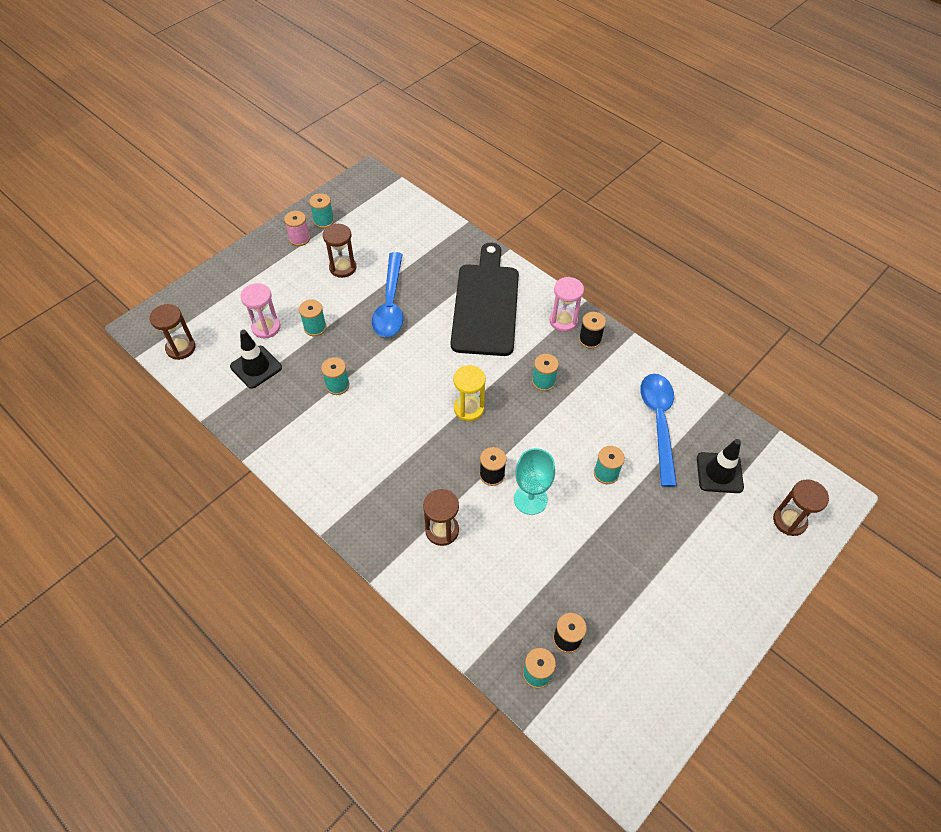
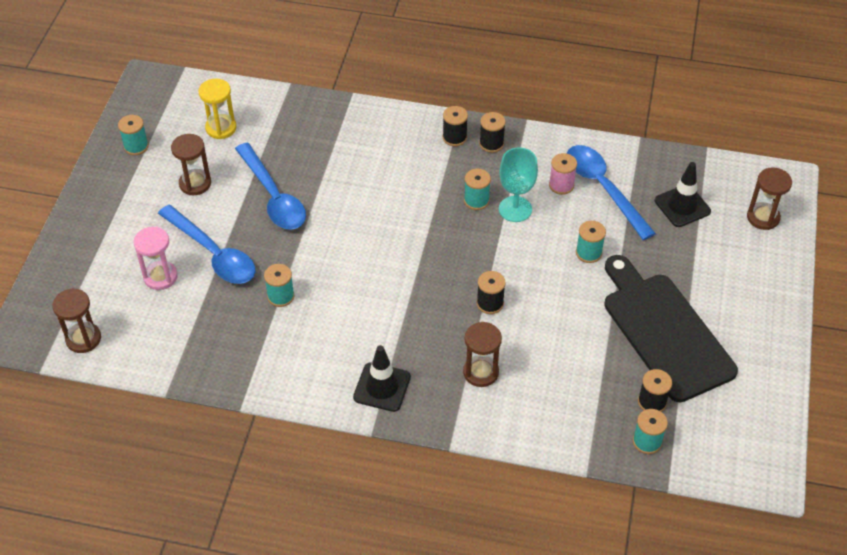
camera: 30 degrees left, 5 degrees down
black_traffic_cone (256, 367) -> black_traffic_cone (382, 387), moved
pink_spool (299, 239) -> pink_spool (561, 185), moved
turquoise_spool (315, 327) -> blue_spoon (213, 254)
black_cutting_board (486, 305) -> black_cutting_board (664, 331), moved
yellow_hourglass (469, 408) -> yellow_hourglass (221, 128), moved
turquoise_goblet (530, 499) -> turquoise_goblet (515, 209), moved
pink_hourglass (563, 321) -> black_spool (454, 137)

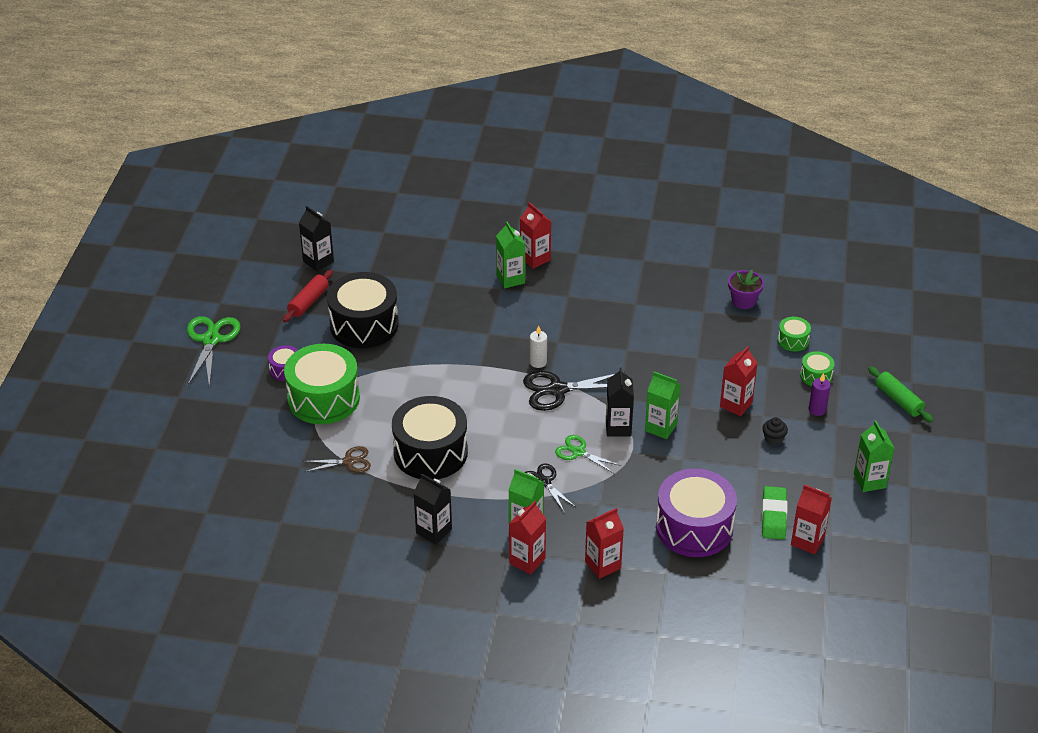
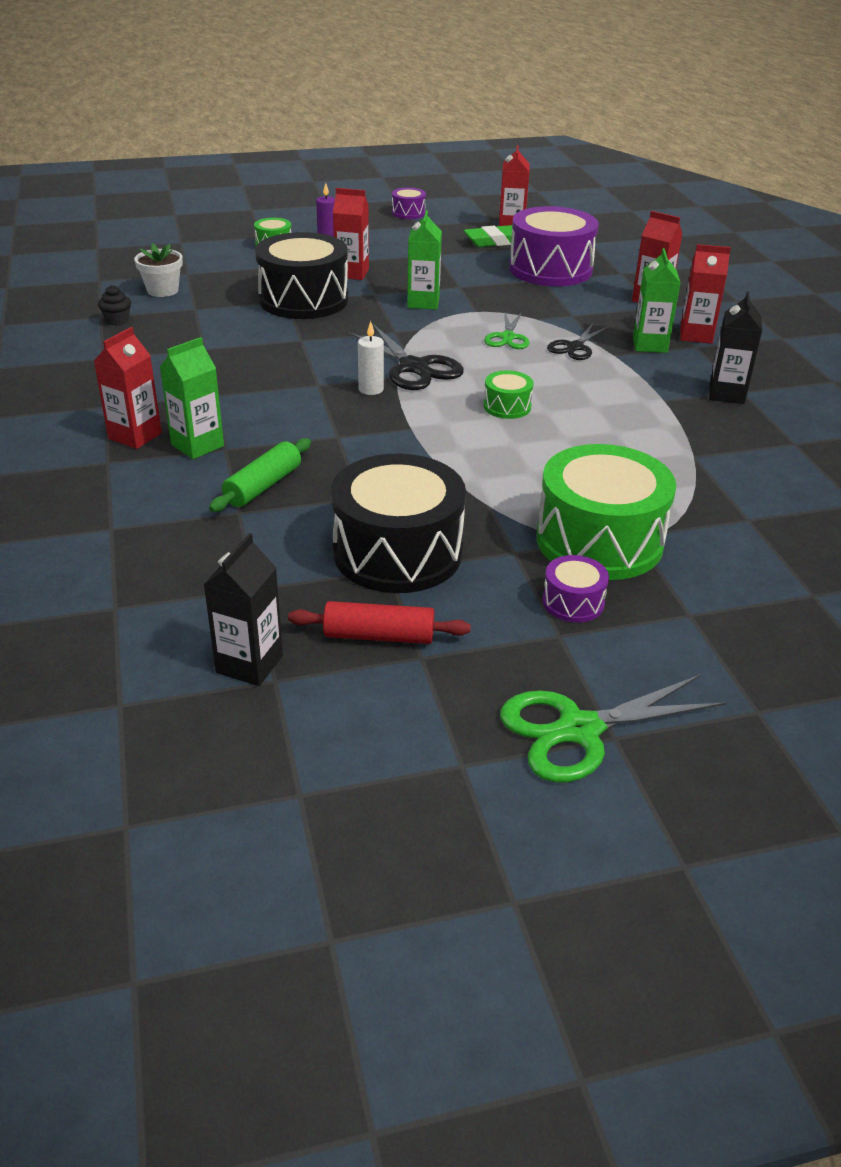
camera: 115 degrees left, 5 degrees down
brown_scissors (349, 461) -> none
black_drum (430, 452) -> black_drum (303, 300), moved
black_carton (618, 428) -> none
purple_flower_pot (743, 301) -> white_flower_pot (162, 290)
black_cupcake (773, 439) -> black_cupcake (117, 321), moved
green_drum (793, 340) -> green_drum (507, 406), moved
green_carton (869, 481) -> purple_drum (408, 213)
green_rolling_pin (898, 400) -> green_rolling_pin (263, 486), moved

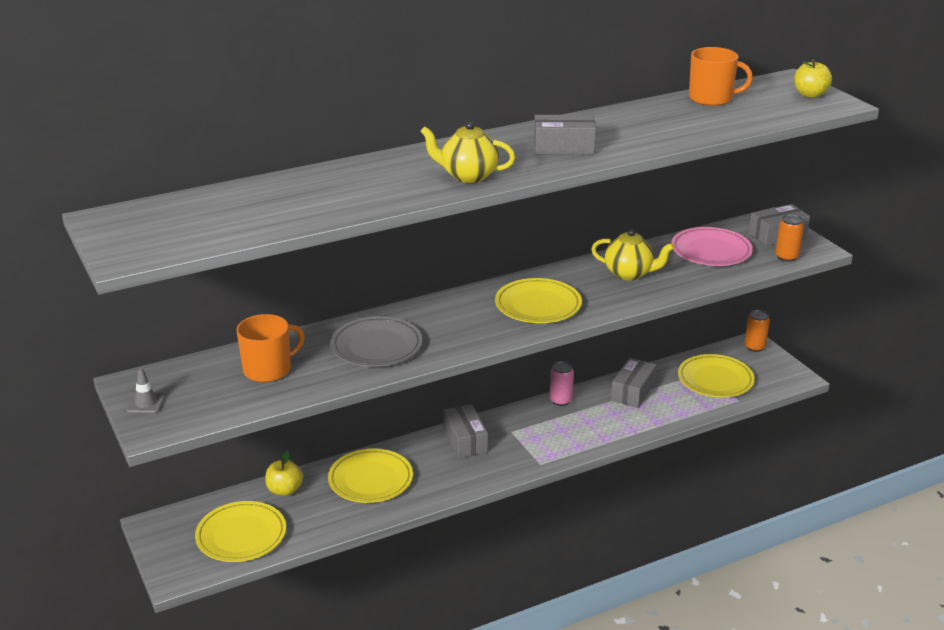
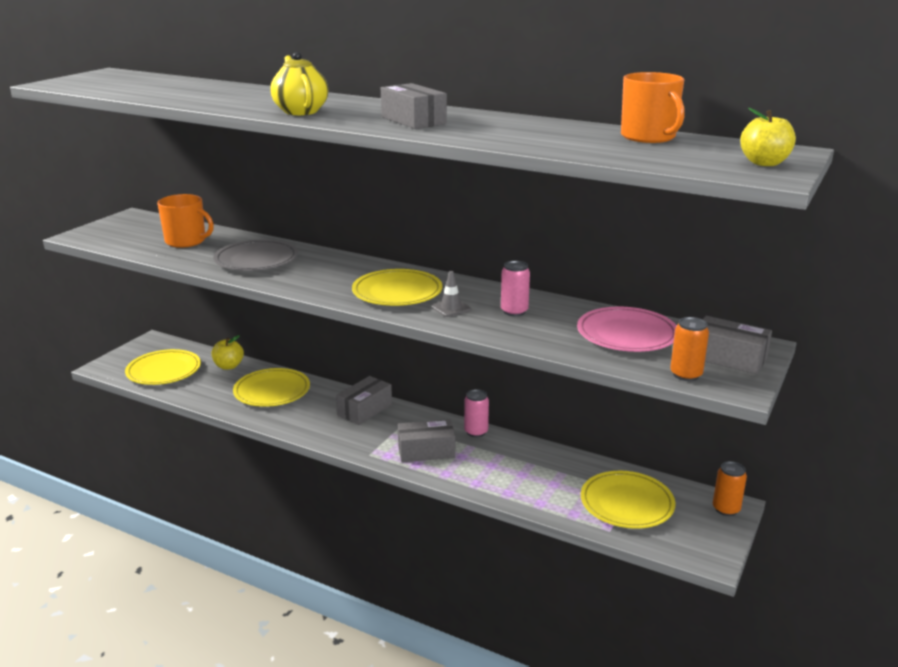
camera: 55 degrees right, 5 degrees down
grey_traffic_cone (146, 403) -> grey_traffic_cone (451, 308), moved
yellow_teapot (629, 274) -> pink_can (514, 311)
grey_box (633, 392) -> grey_box (426, 451), moved

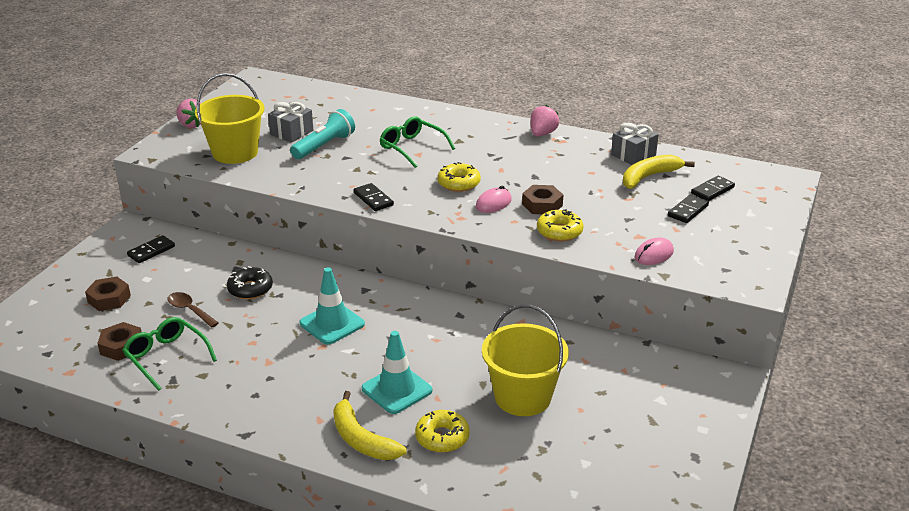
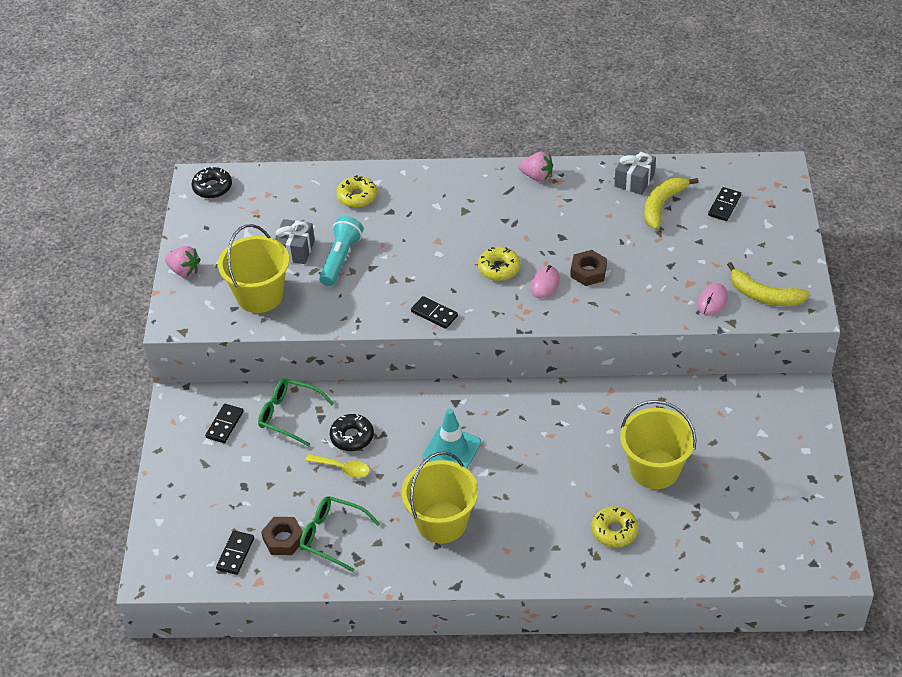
camera: 20 degrees left, 15 degrees up
brown_nut (109, 299) -> none
brown_spoon (190, 310) -> none
yellow_banana (361, 439) -> yellow_banana (764, 295), moved
turquoise_traffic_cone (396, 389) -> none
green_glasses (412, 148) -> green_glasses (289, 415), moved
pink_strawberry (542, 134) -> pink_strawberry (537, 176), 105 degrees clockwise
yellow_donut (559, 232) -> yellow_donut (357, 196), moved
black_domino (688, 211) -> black_domino (235, 554), moved
none -> black_donut (212, 187)
none -> yellow_spoon (342, 468)
none -> yellow_bucket (442, 522)

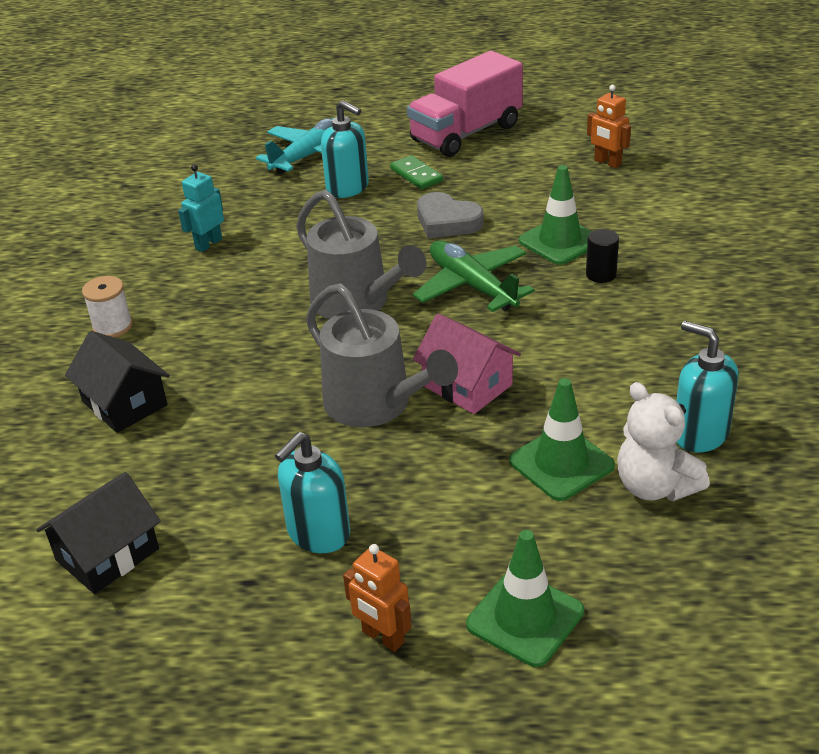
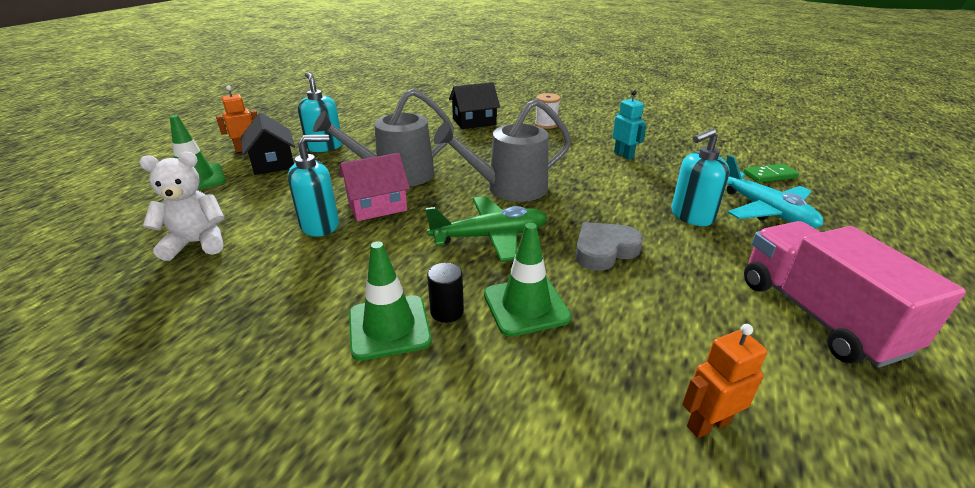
camera: 110 degrees right, 5 degrees down
black_house (107, 554) -> black_house (273, 163), moved
green_domino (416, 175) -> green_domino (769, 175), moved
green_traffic_cone (561, 463) -> green_traffic_cone (389, 327), moved
turquoise_soap_dispenser (700, 434) -> turquoise_soap_dispenser (320, 225), moved

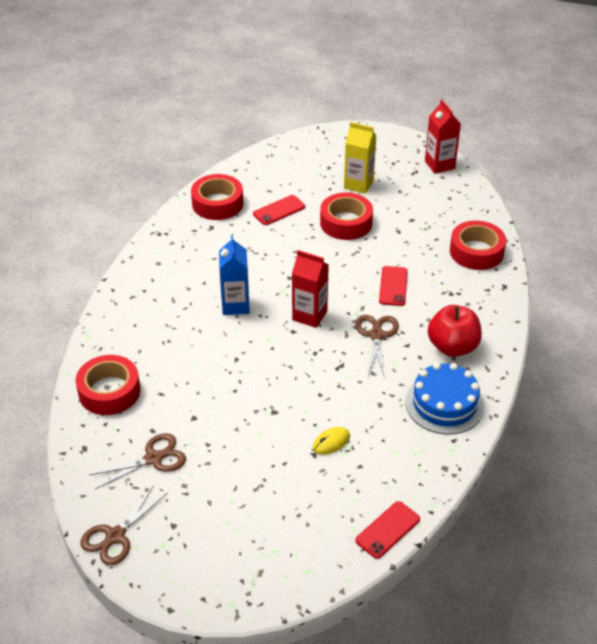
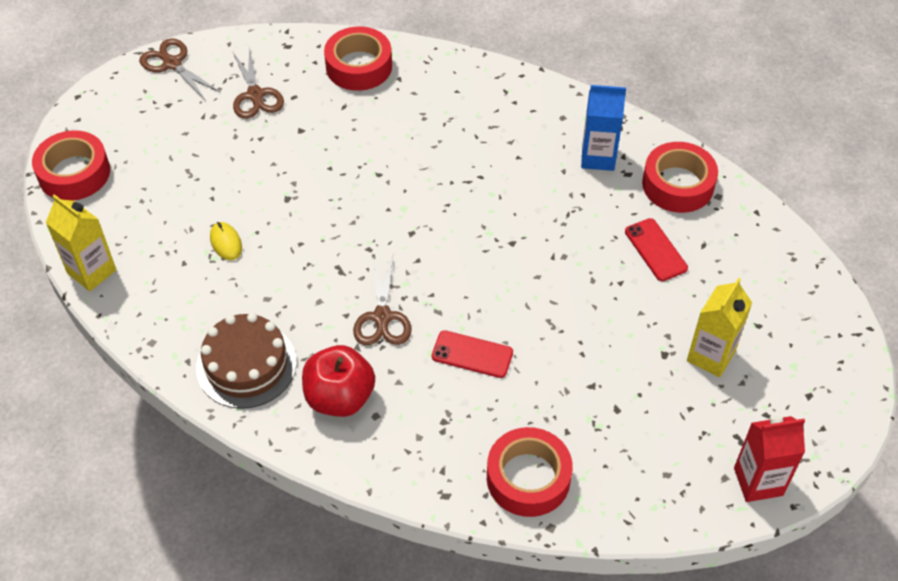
camera: 100 degrees right, 10 degrees up
blue_carton (235, 305) -> blue_carton (598, 157), moved
red_carton (309, 315) -> none
red_tape (346, 223) -> red_tape (74, 173), moved
brown_scissors (376, 335) -> brown_scissors (382, 317), 75 degrees clockwise
red_phone (387, 530) -> yellow_carton (92, 271)
blue_cake (444, 404) -> brown_cake (246, 365)

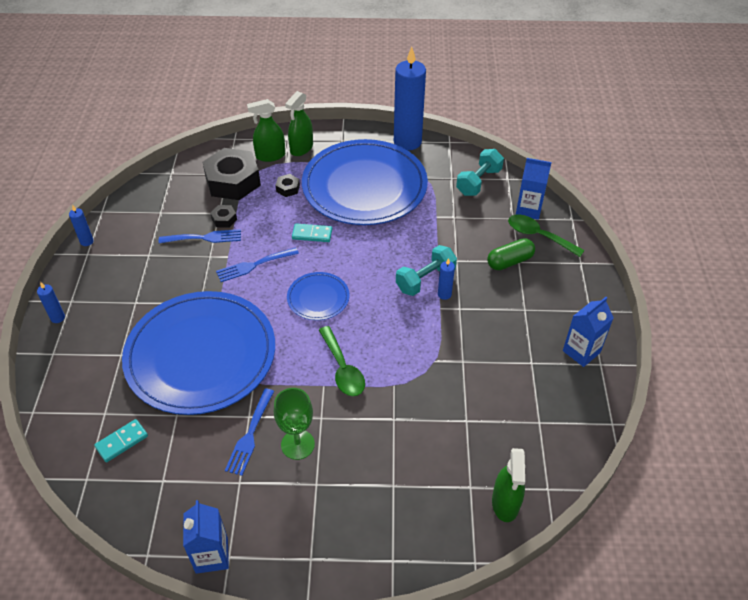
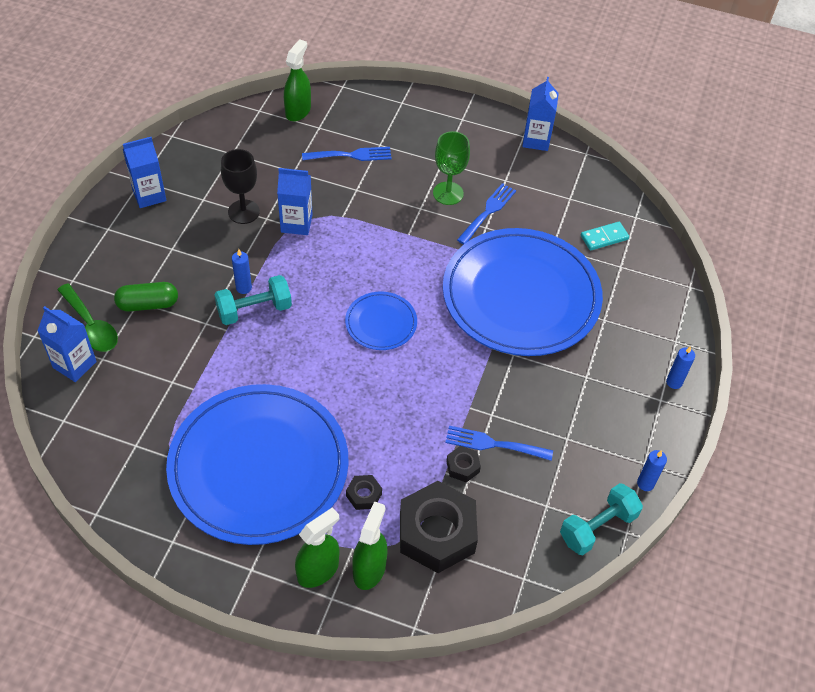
camera: 165 degrees left, 5 degrees up
blue_fork (254, 265) -> blue_fork (351, 155), moved
green_spray_bottle (270, 156) -> green_spray_bottle (369, 569), 75 degrees counterclockwise
turquoise_domino (312, 234) -> none
green_spoon (343, 369) -> none
blue_candle (407, 142) -> none
turquoise_dumbbell (478, 182) -> turquoise_dumbbell (597, 527), moved
none -> black_goblet (243, 212)
none -> blue_carton (296, 223)

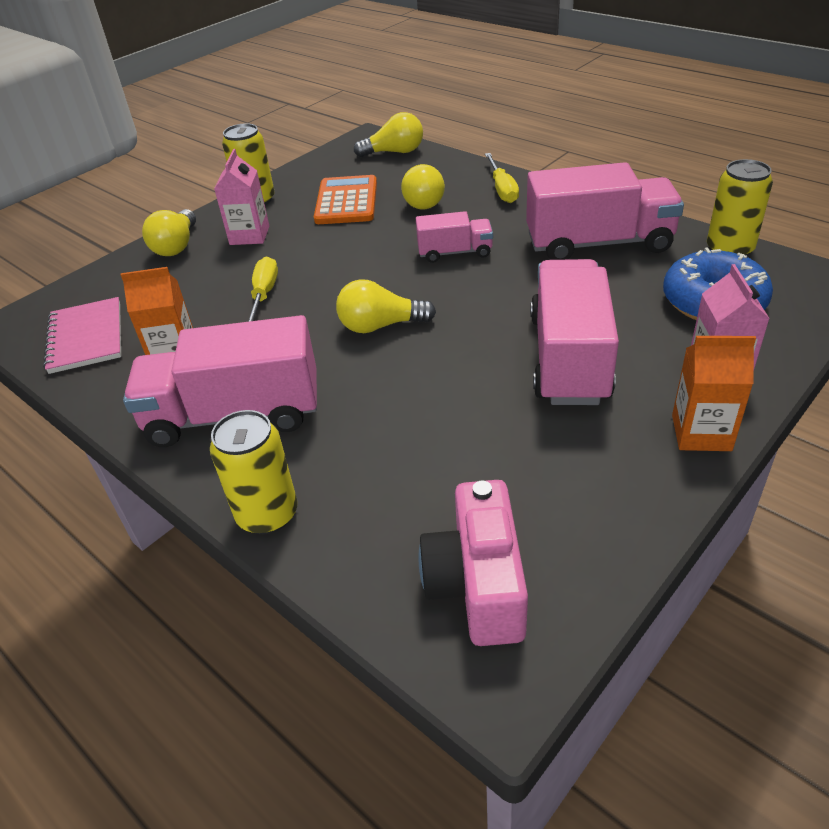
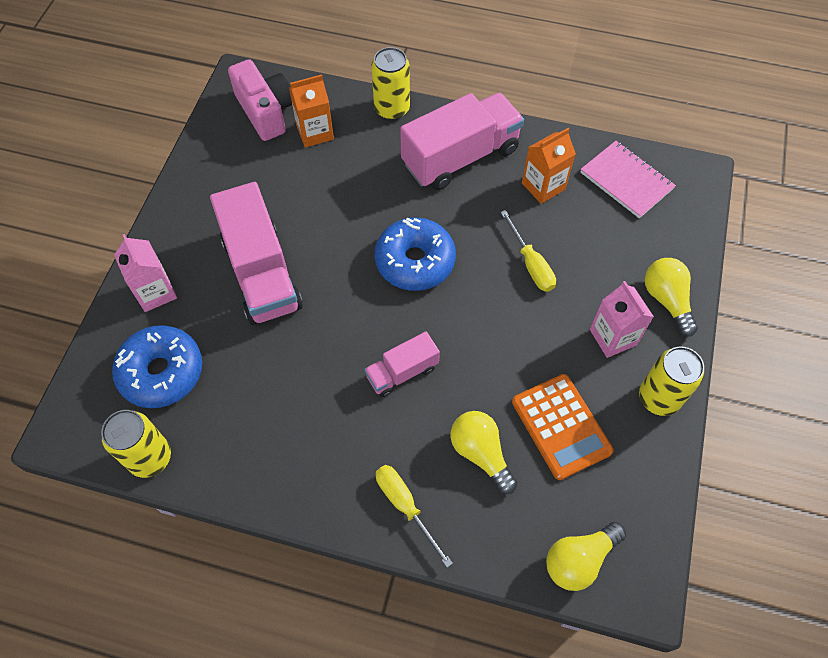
camera: 150 degrees right, 20 degrees up
yellow_light_bulb (380, 326) -> blue_donut (415, 261)
pink_truck (598, 243) -> none
orange_carton (701, 433) -> orange_carton (315, 132), moved

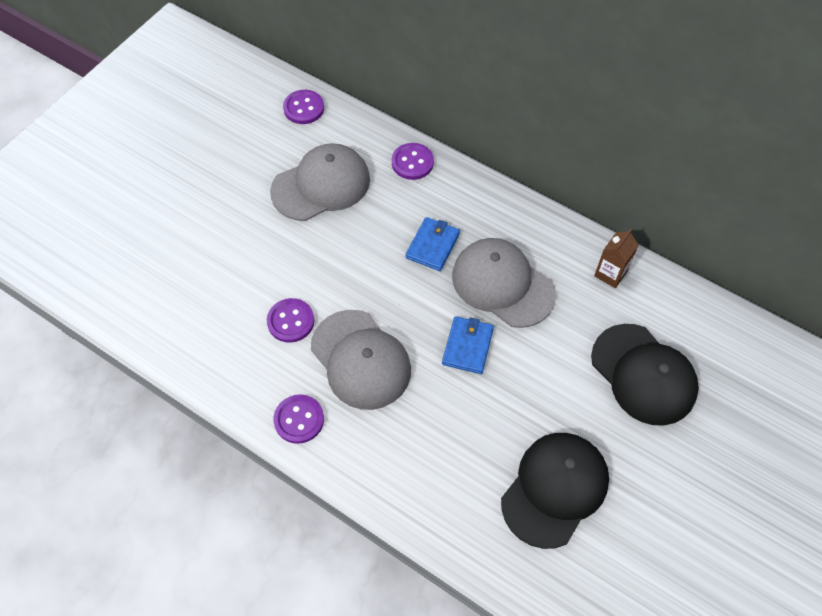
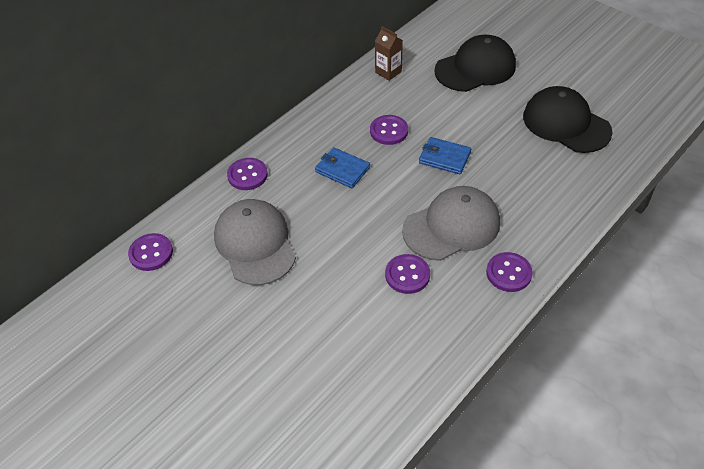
camera: 80 degrees left, 10 degrees down
grey_cap (502, 284) -> purple_button (389, 131)

